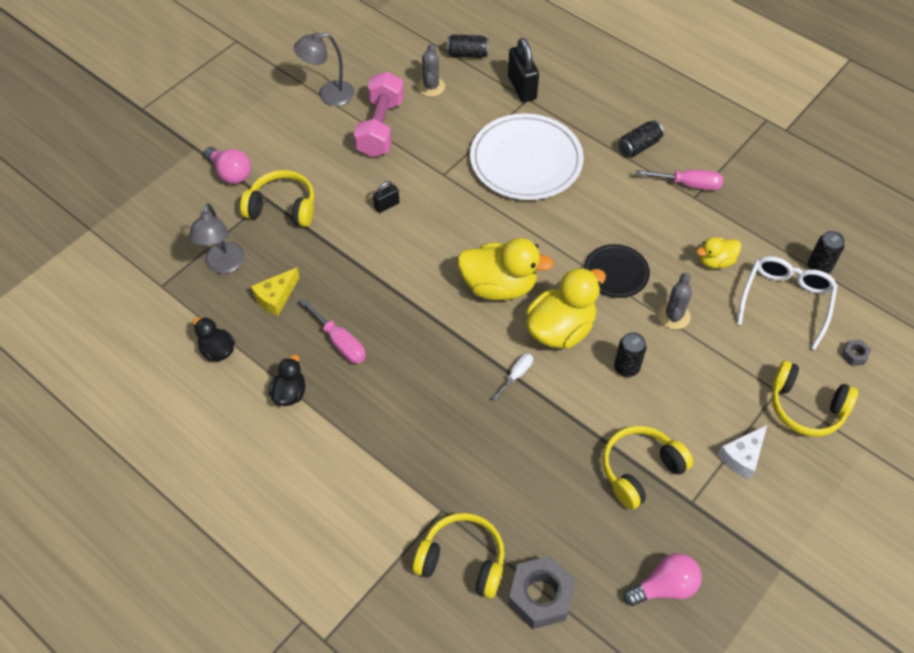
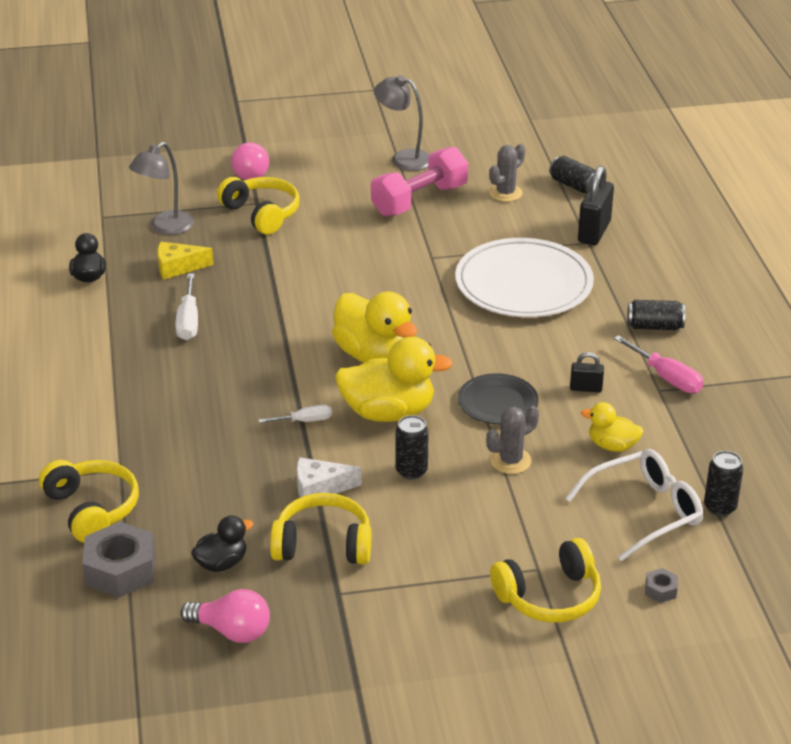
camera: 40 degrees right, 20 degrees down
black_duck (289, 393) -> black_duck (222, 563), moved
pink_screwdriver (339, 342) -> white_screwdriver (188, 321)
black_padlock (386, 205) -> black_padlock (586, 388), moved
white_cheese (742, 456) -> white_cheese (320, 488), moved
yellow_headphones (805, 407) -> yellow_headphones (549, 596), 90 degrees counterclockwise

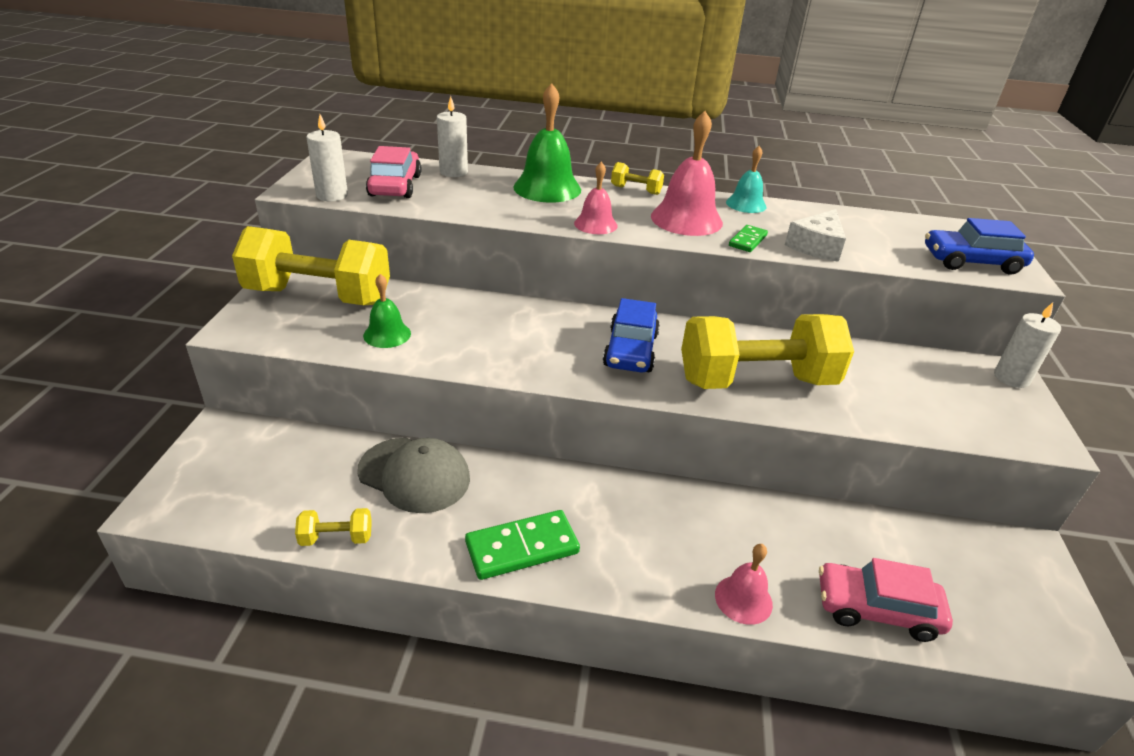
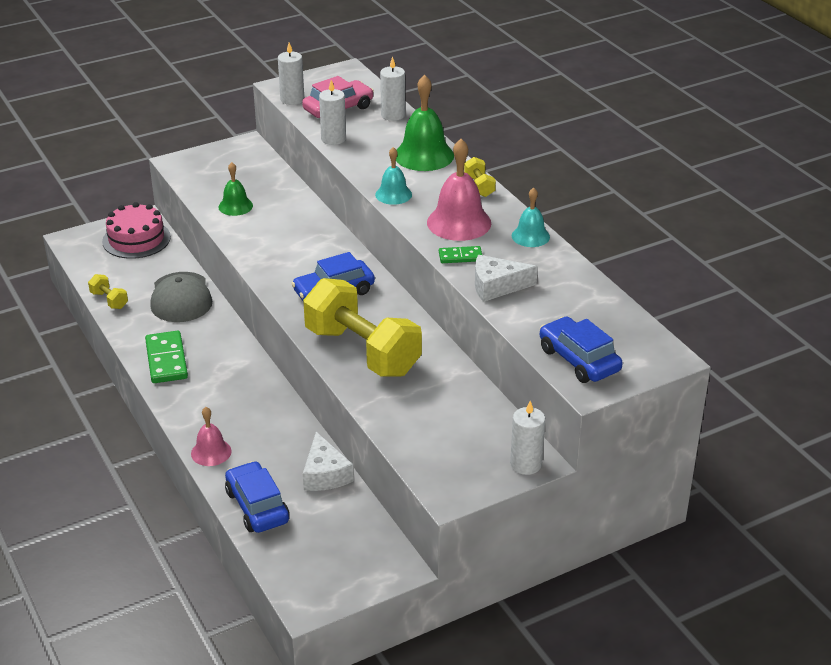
camera: 55 degrees right, 0 degrees up
yellow_dumbbell (318, 296) -> none
green_domino (522, 548) -> green_domino (166, 360), 45 degrees clockwise
pink_bell (595, 224) -> turquoise_bell (393, 194)
pink_car (876, 609) -> blue_car (257, 506)
none -> pink_cake (136, 239)
none -> white_cheese (325, 474)
none -> white_candle (333, 139)

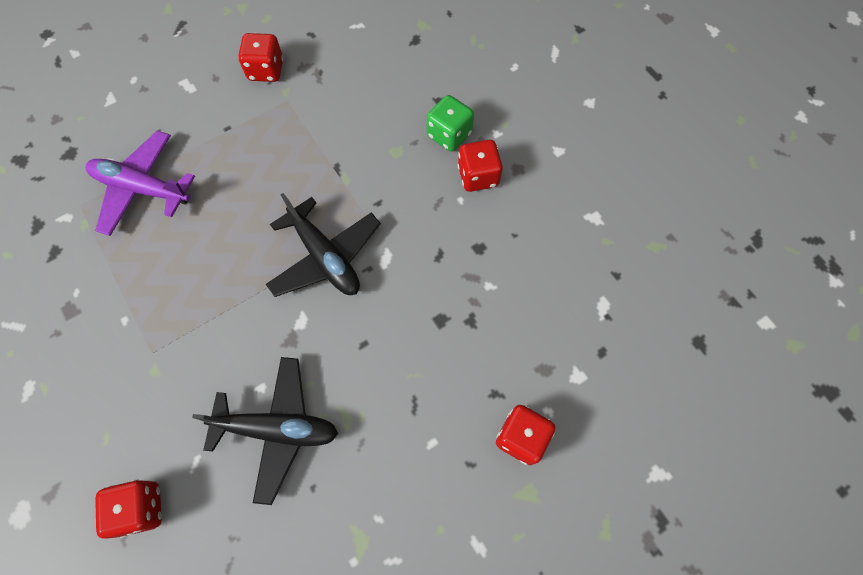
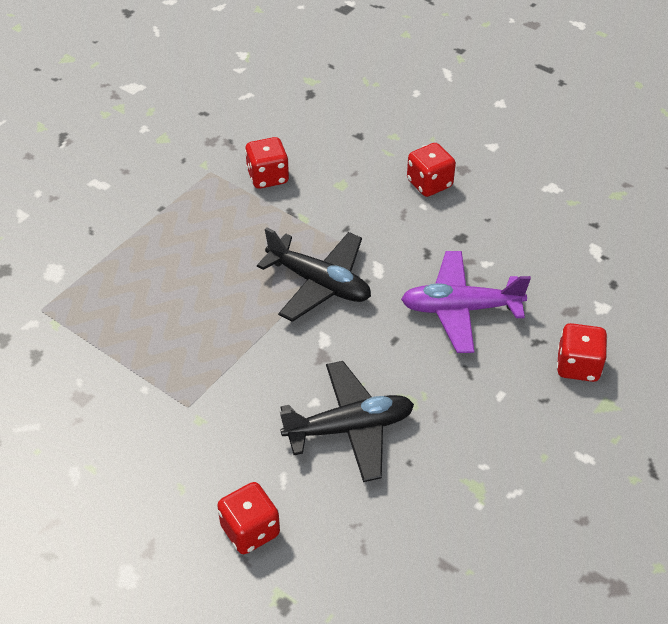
camera: 20 degrees left, 20 degrees down
purple_plane (142, 188) -> purple_plane (460, 309), moved
red_dice (266, 70) -> red_dice (268, 177), moved
green_dice (449, 135) -> none

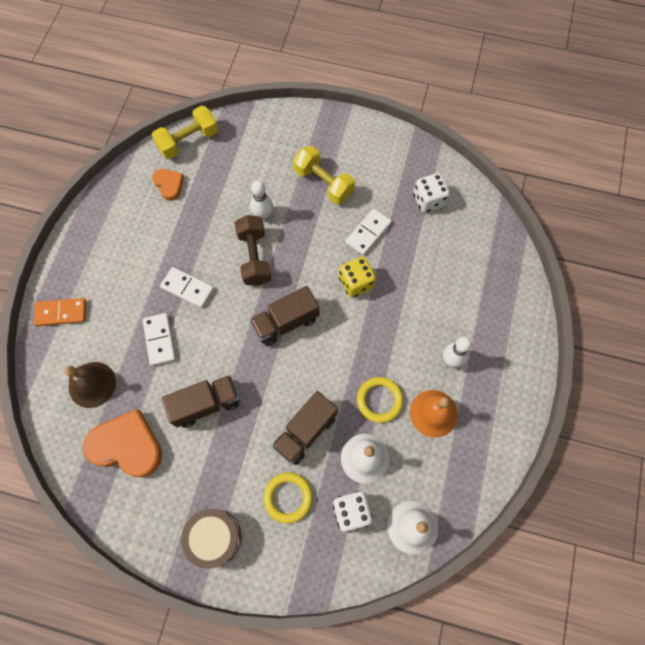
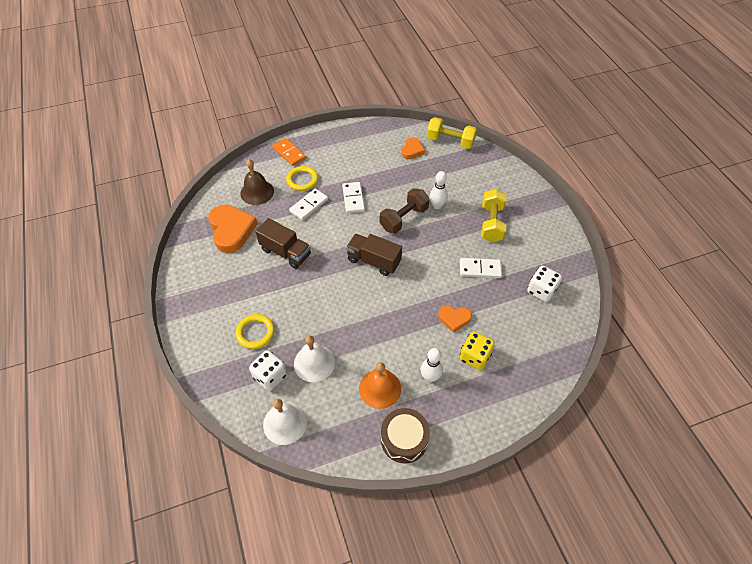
camera: 55 degrees right, 15 degrees down
brown_drum (214, 537) -> brown_drum (404, 439), moved
brown_truck (305, 432) -> none
yellow_dice (356, 283) -> yellow_dice (474, 357), moved
yellow_ring (379, 400) -> yellow_ring (302, 180), moved
none -> orange_heart (454, 318)

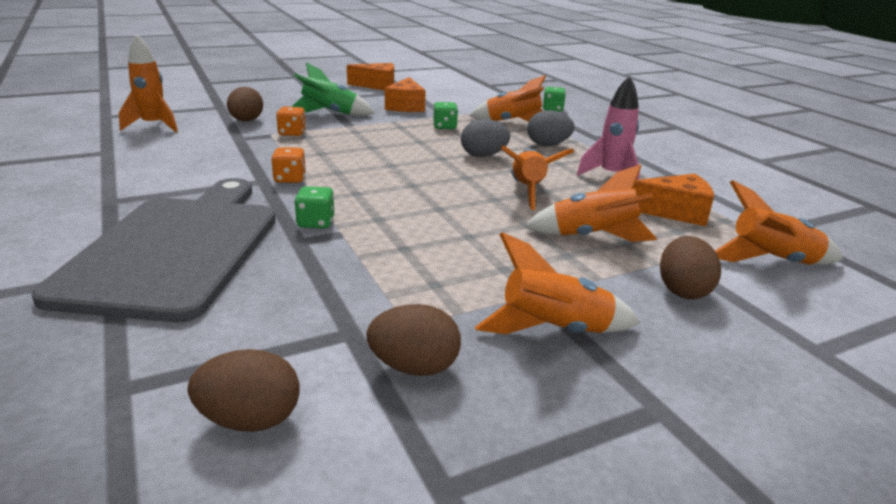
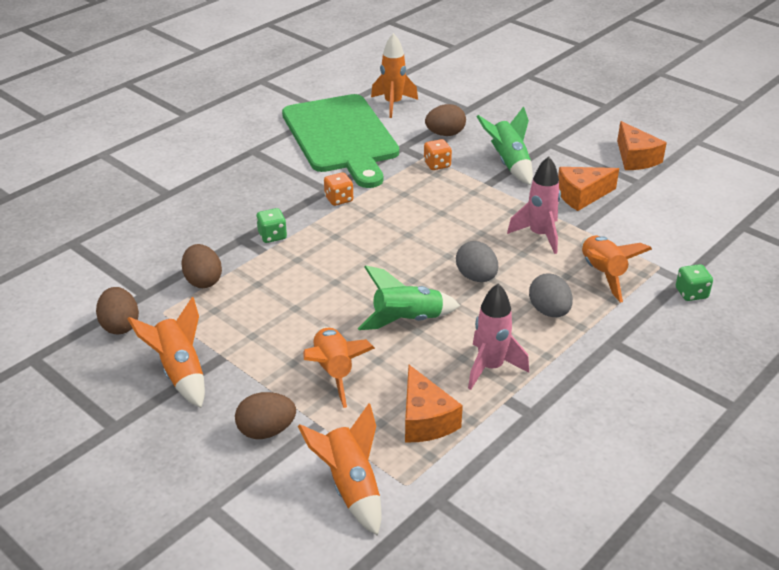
camera: 70 degrees right, 10 degrees up
grey_cutting_board (176, 249) -> none
brown_egg (250, 420) -> brown_egg (203, 281), moved
green_dice (444, 127) -> pink_rocket (539, 235)
orange_rocket (527, 191) -> green_rocket (407, 320)
none -> green_cutting_board (341, 137)

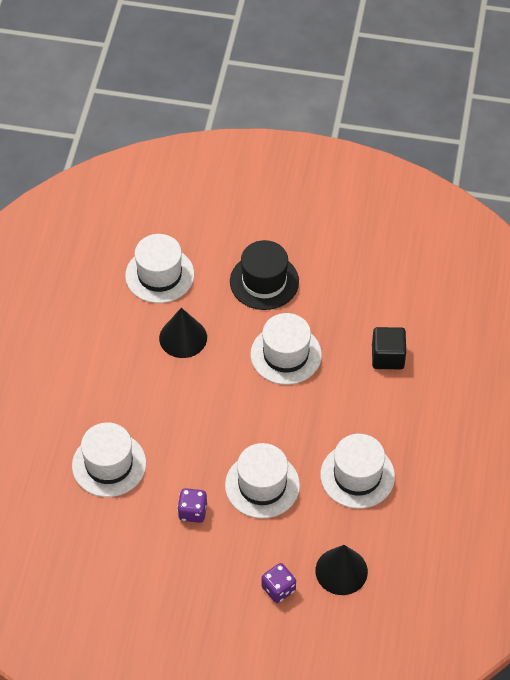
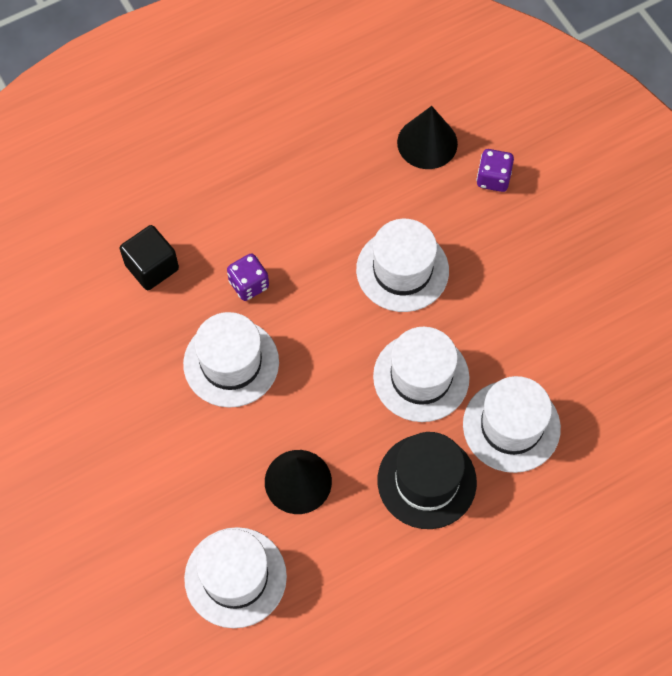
camera: 130 degrees left, 10 degrees up
purple_dice (192, 512) -> purple_dice (249, 284), moved
black_hat (264, 281) -> black_hat (426, 481), moved
white_hat (357, 475) -> white_hat (421, 377), moved

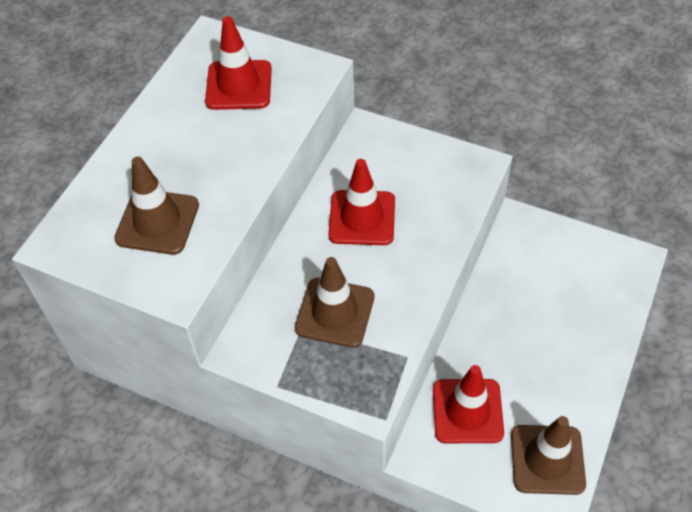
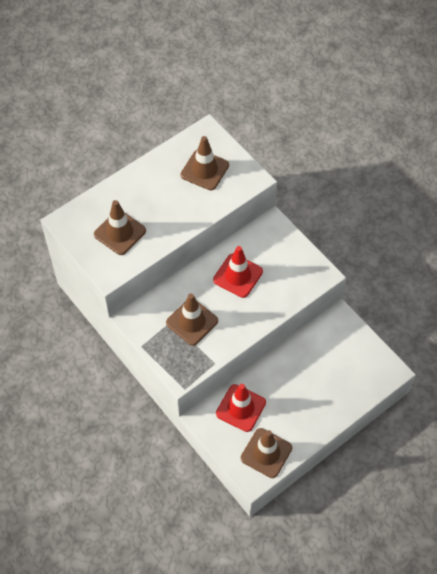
camera: 25 degrees right, 5 degrees up
red_traffic_cone (239, 85) -> brown_traffic_cone (204, 170)

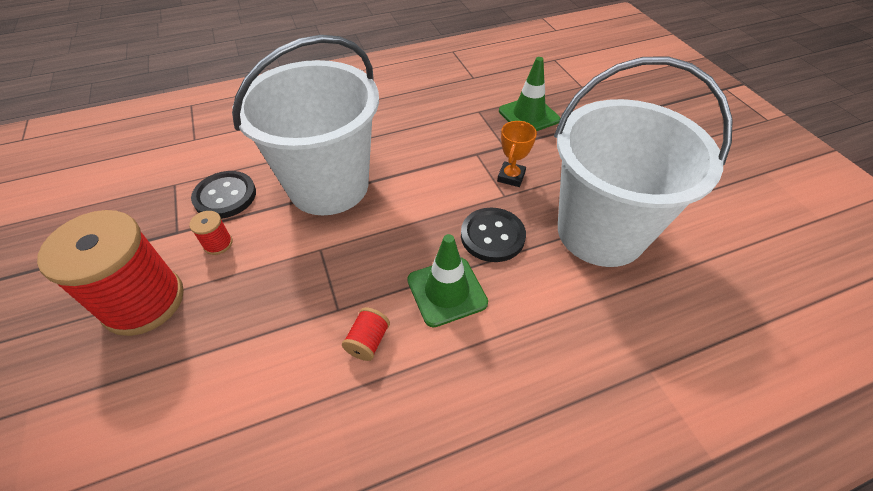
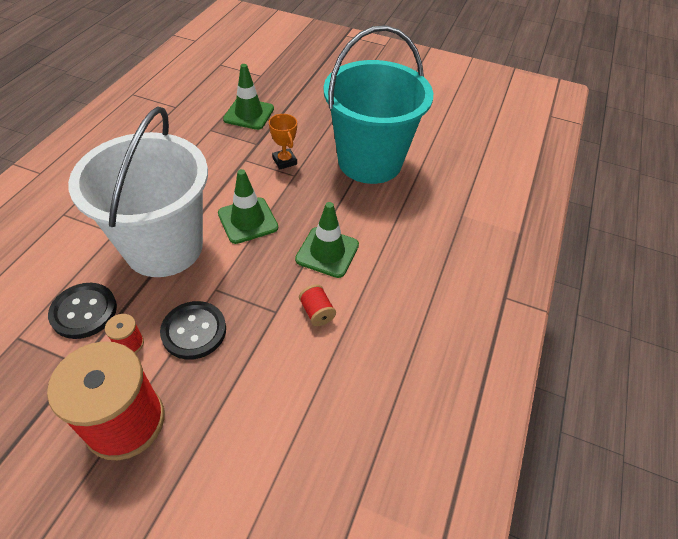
camera: 50 degrees left, 0 degrees up
black_button (492, 236) -> black_button (194, 331), moved
white_bucket (600, 232) -> turquoise_bucket (370, 162)
none -> green_traffic_cone (248, 220)

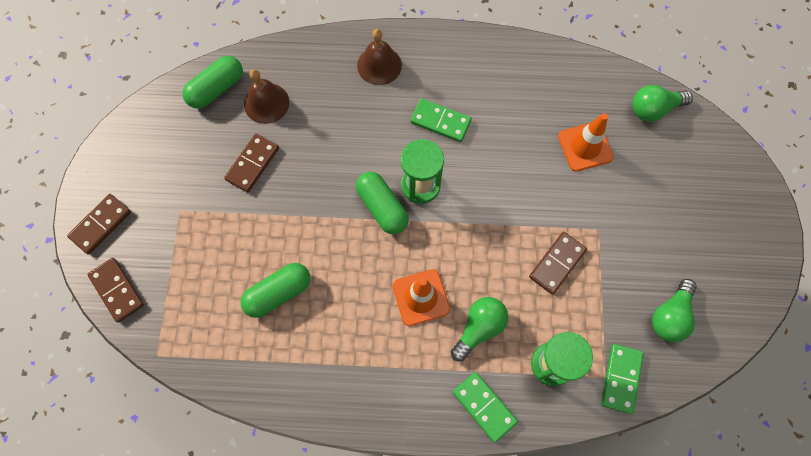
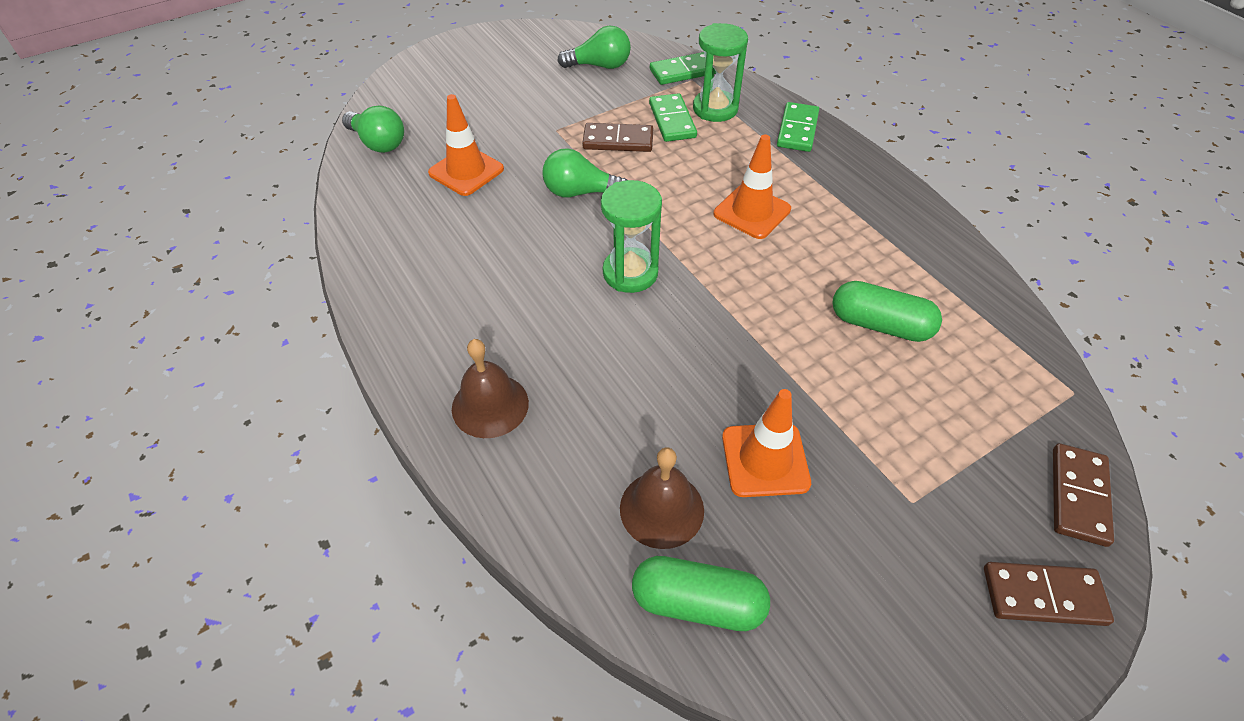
camera: 125 degrees left, 20 degrees down
brown_domino (252, 164) -> orange_traffic_cone (765, 460)
green_capsule (382, 207) -> none
green_domino (440, 121) -> green_domino (672, 120), moved
green_light_bulb (479, 328) -> green_light_bulb (580, 192), moved

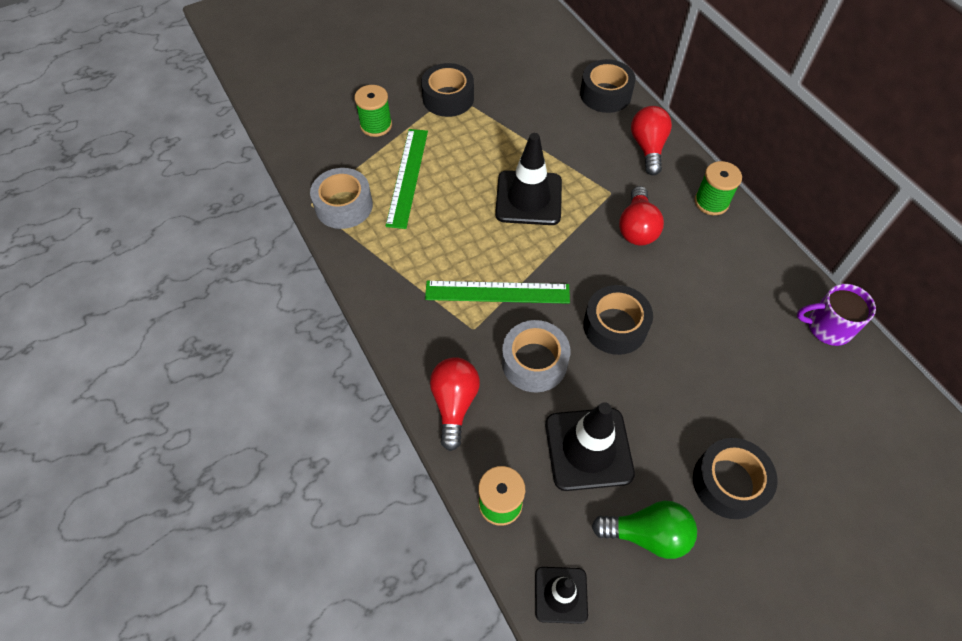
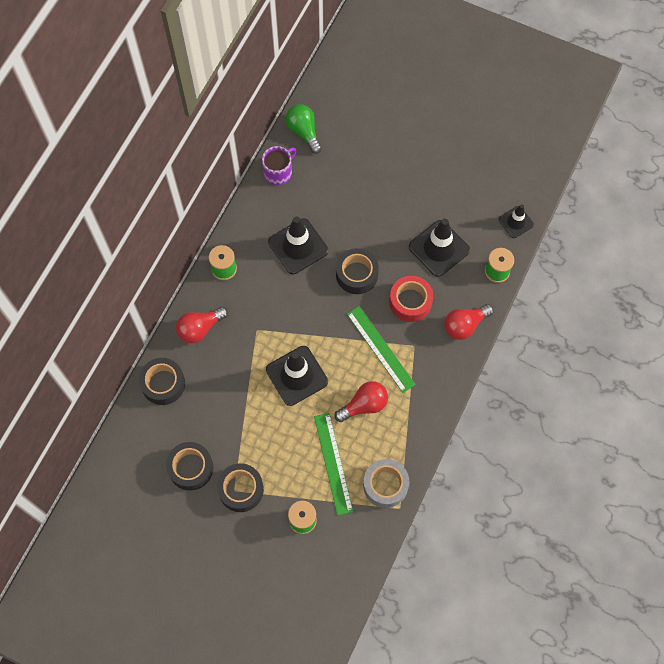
camera: 125 degrees left, 10 degrees up
green_ruler (407, 177) -> green_ruler (333, 463), 75 degrees counterclockwise
grey_tape (534, 362) -> red_tape (410, 302)
green_light_bulb (647, 534) -> green_light_bulb (303, 132), moved
red_light_bulb (637, 228) -> red_light_bulb (364, 405), moved
black_tape (729, 482) -> black_tape (191, 468), moved
purple_mug (827, 327) -> purple_mug (278, 172), 105 degrees counterclockwise
none -> black_traffic_cone (298, 246)

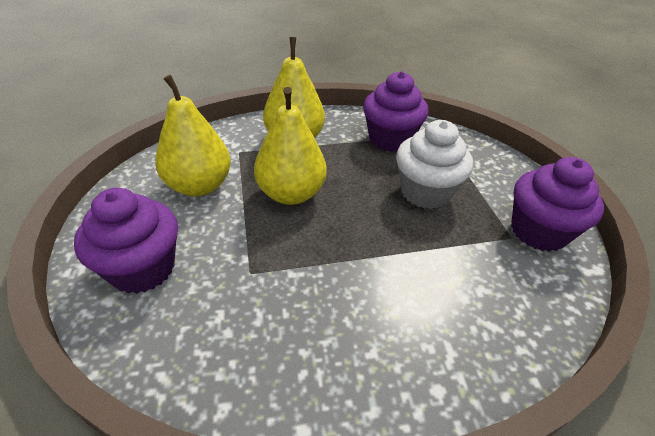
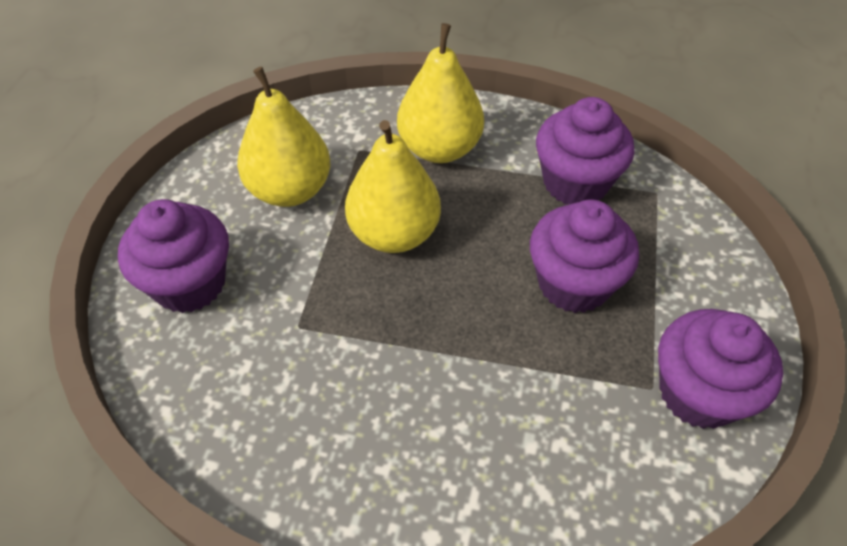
camera: 25 degrees right, 10 degrees up
white_cupcake (425, 192) -> purple_cupcake (573, 283)

